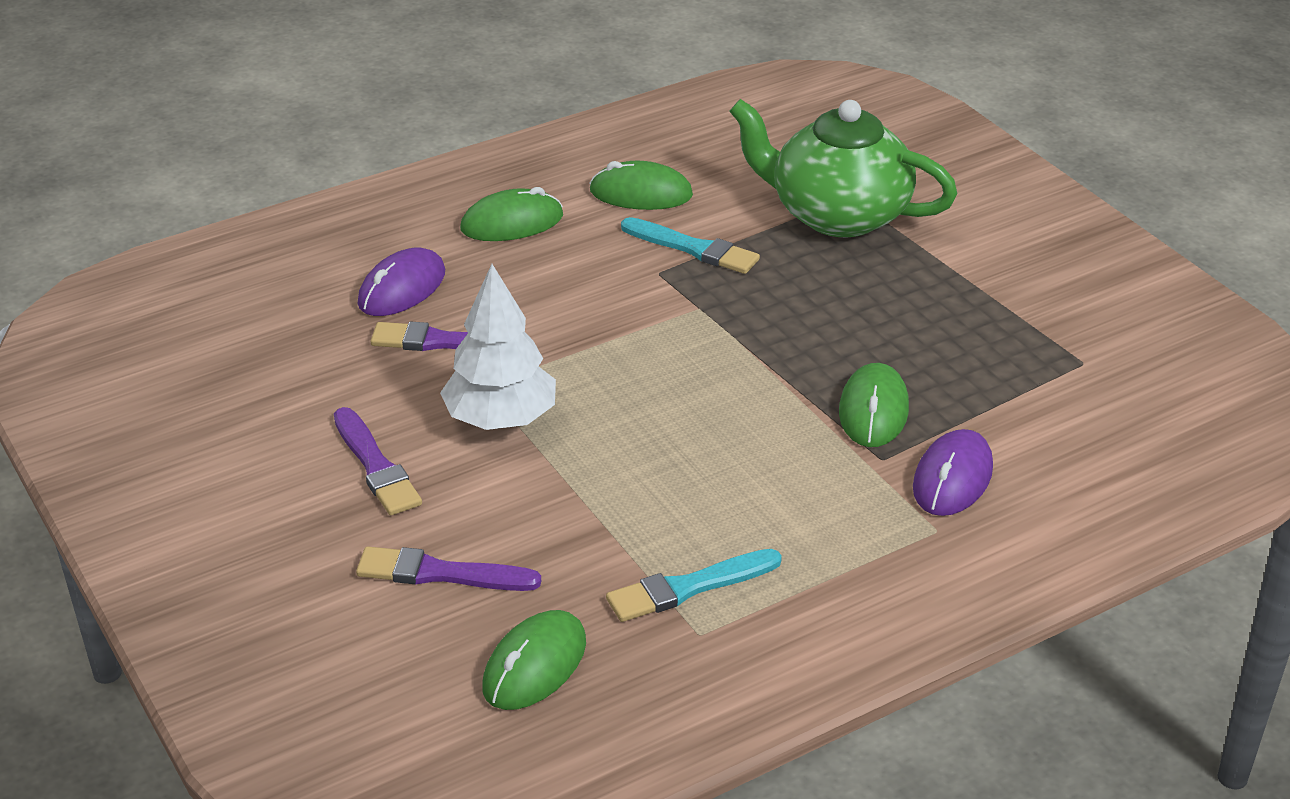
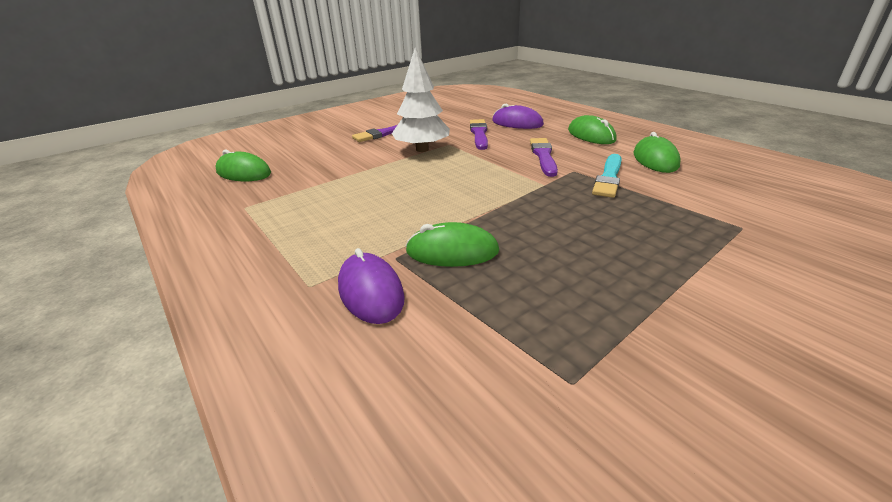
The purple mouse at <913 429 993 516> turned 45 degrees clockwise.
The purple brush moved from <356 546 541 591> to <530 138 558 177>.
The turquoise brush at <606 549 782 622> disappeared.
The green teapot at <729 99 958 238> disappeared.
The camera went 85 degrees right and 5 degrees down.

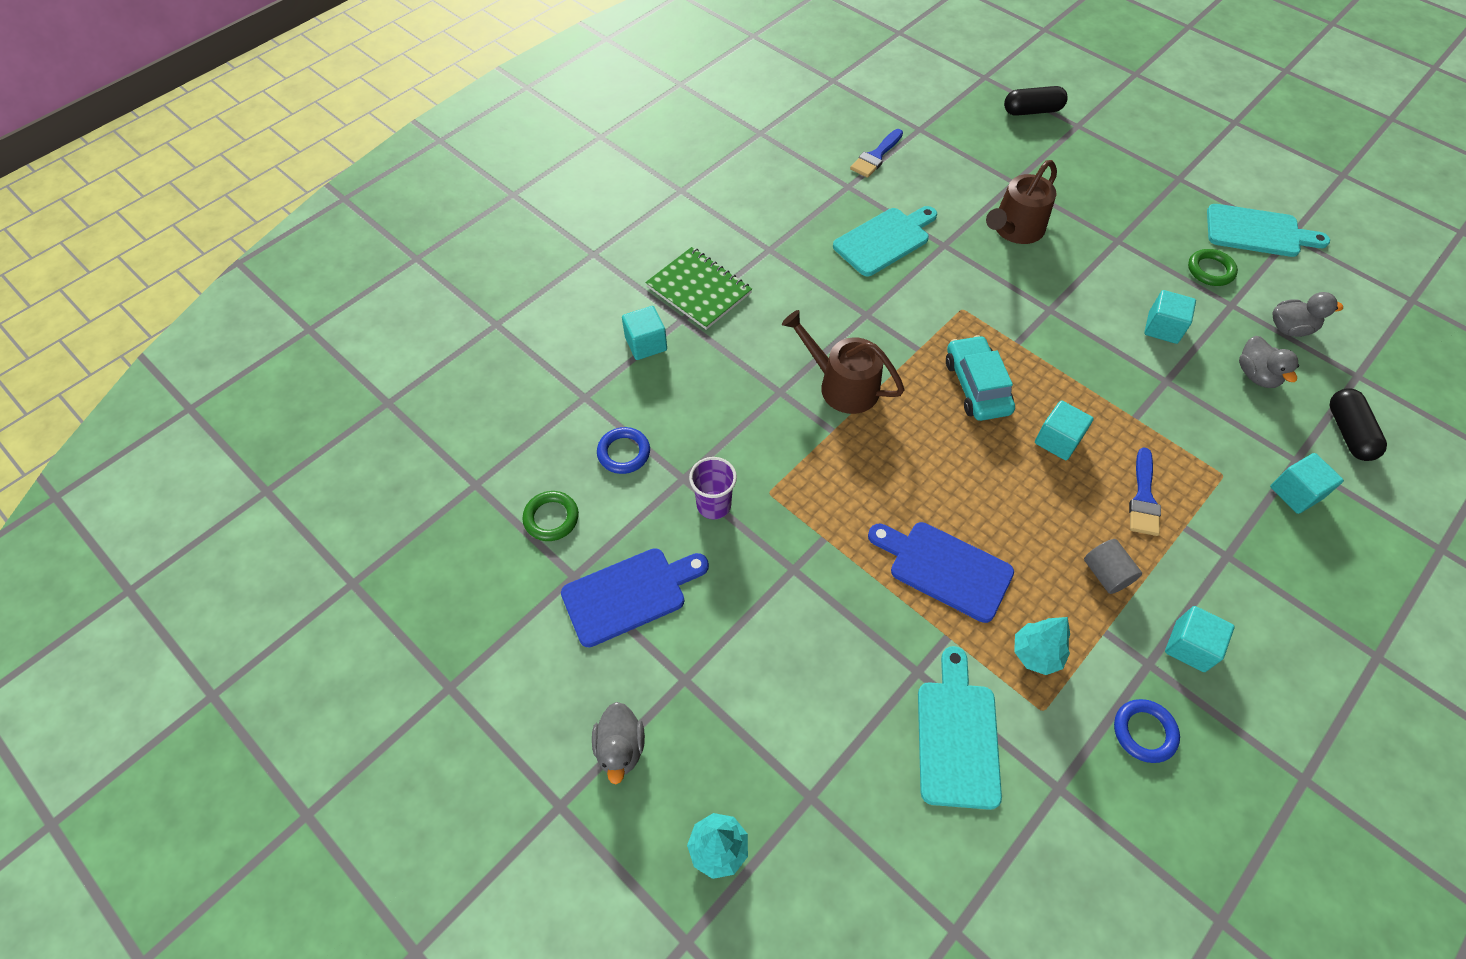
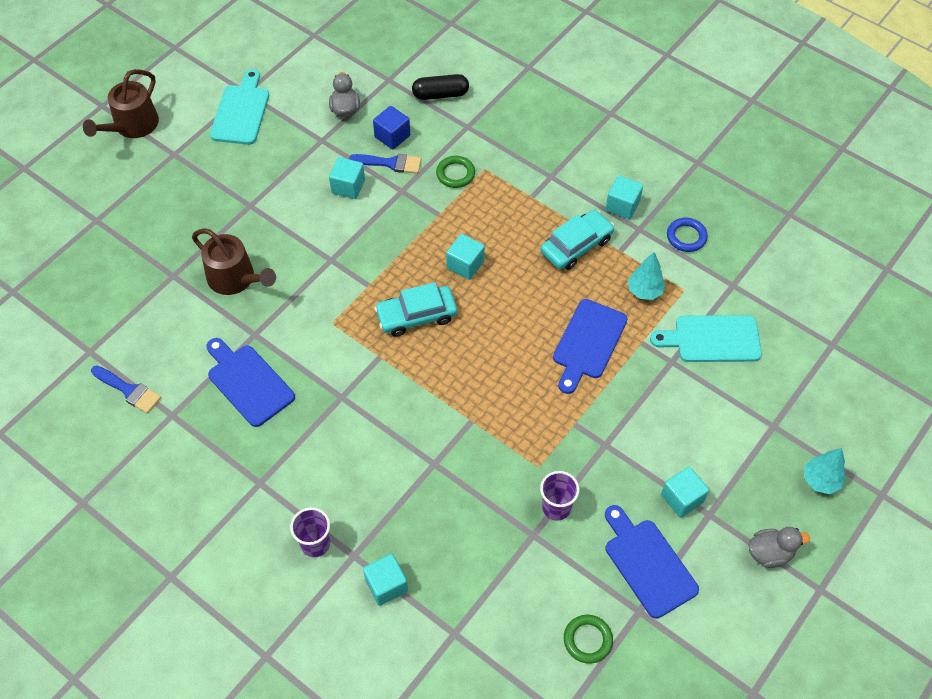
The brown watering can moved from <782 310 904 414> to <83 69 159 138>.
The turquoise cutting board at <833 206 937 276> became the blue cutting board at <207 338 295 427>.
The green notebook at <645 247 752 330> was replaced by the purple cup at <290 507 330 557>.
The blue brush moved from <1129 447 1161 536> to <349 154 421 174>.
The grey duck at <1239 336 1299 388> was replaced by the blue cube at <373 106 410 150>.
The green ring moved from <1188 249 1238 286> to <436 156 475 188>.
The grey cylinder at <1084 539 1142 594> was replaced by the turquoise car at <540 210 614 270>.
The turquoise cube moved from <1270 453 1344 514> to <661 467 709 518>.
The blue ring at <597 427 650 474> disappeared.
The black capsule at <1004 86 1068 116> disappeared.
The camera went 95 degrees left and 0 degrees up.

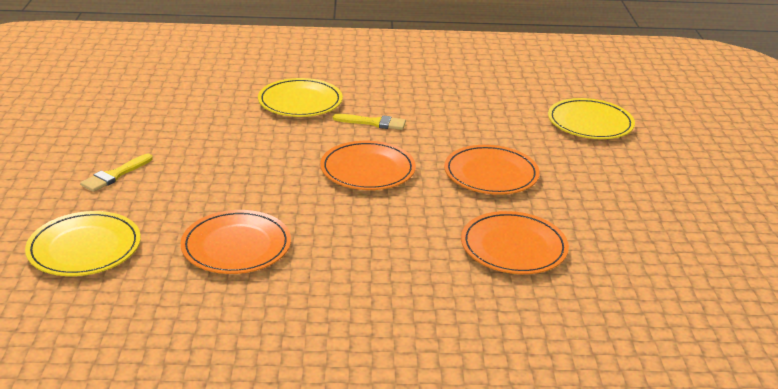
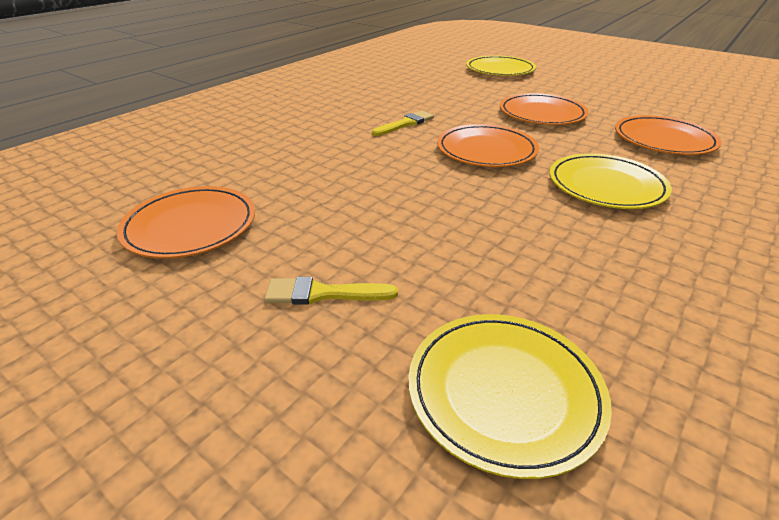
The orange plate moved from <180 210 291 274> to <117 186 255 259>.
The yellow brush at <80 154 153 192> turned 105 degrees clockwise.
The yellow plate moved from <258 78 343 117> to <549 153 672 209>.
The camera went 50 degrees left and 5 degrees up.

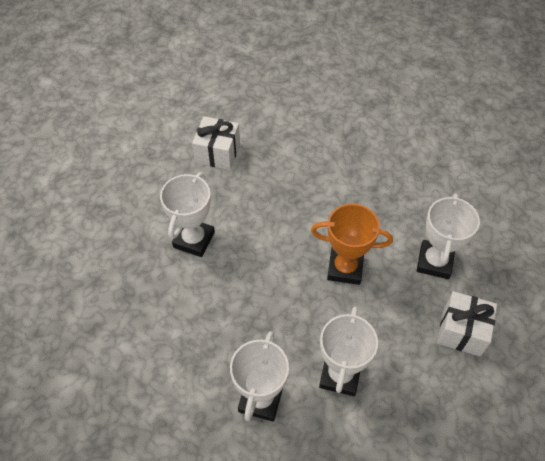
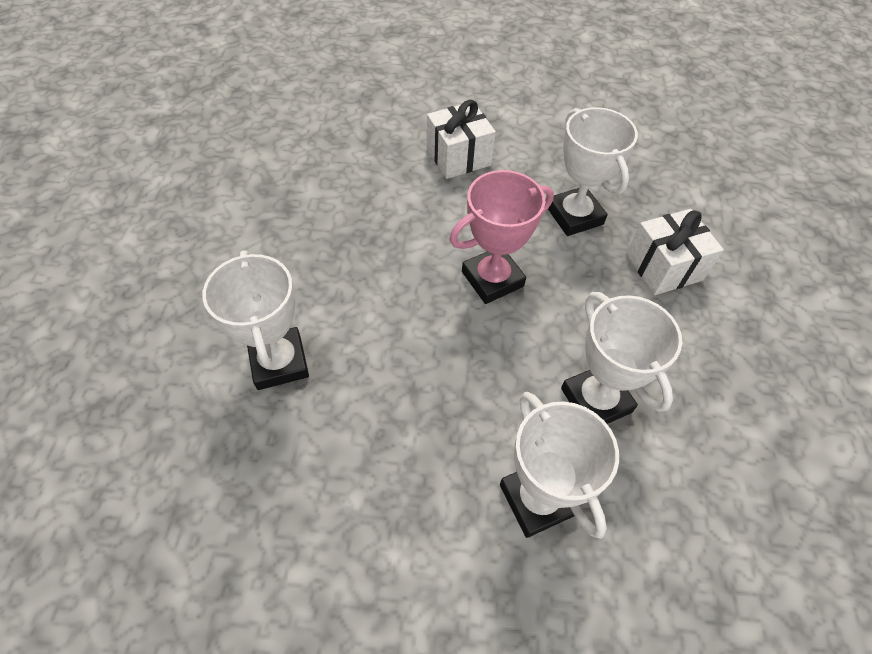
The white gift moved from <192 116 240 170> to <427 100 496 179>.
The orange trophy at <311 204 393 285> became the pink trophy at <449 170 554 304>.
The camera went 40 degrees left and 0 degrees up.

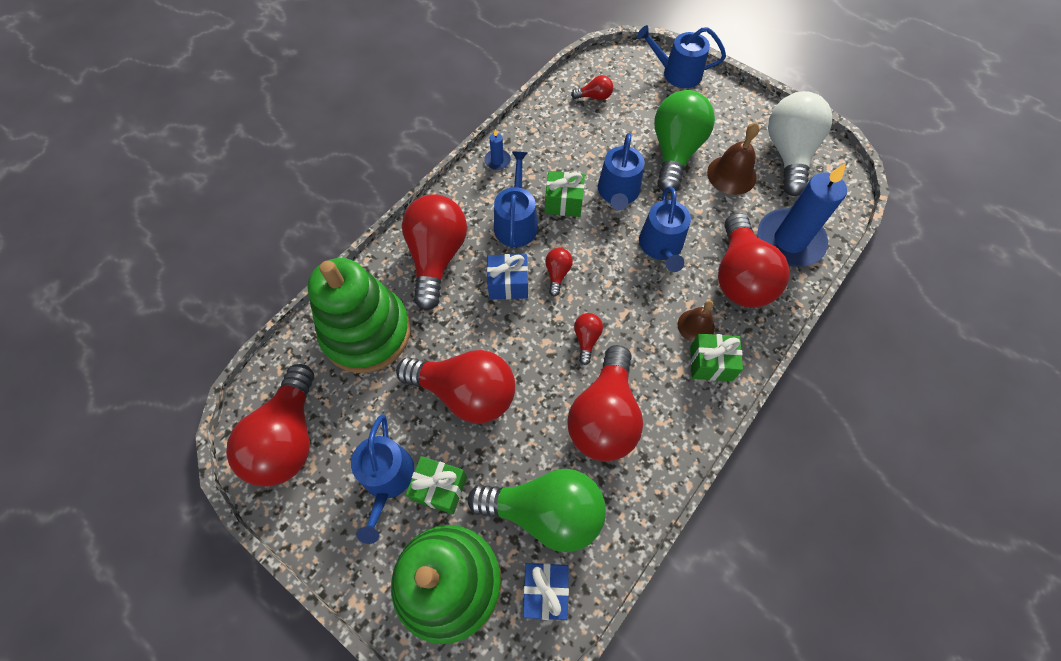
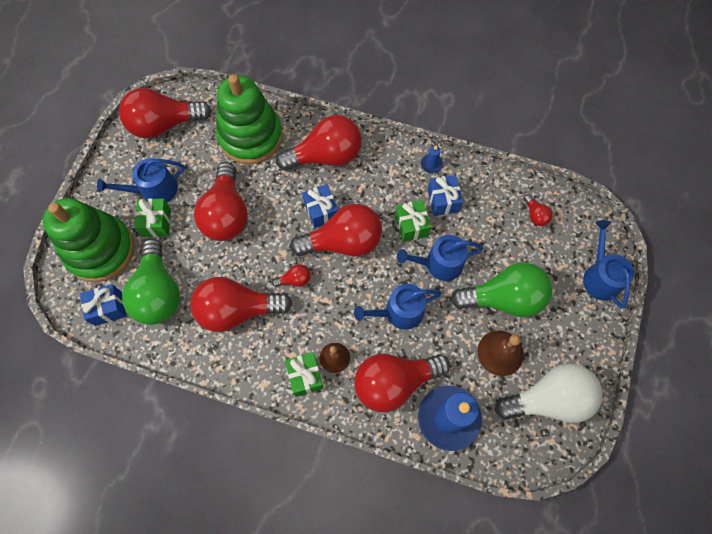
The red light bulb at <545 248 573 296> changed to 2.34 times the size.
The blue gift at <428 175 463 216> appeared.
The blue watering can at <494 151 538 248> disappeared.
The camera went 70 degrees right and 5 degrees up.

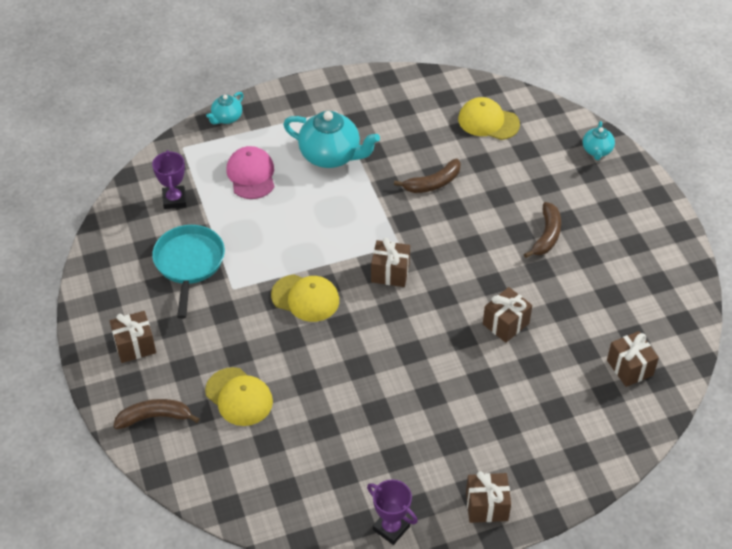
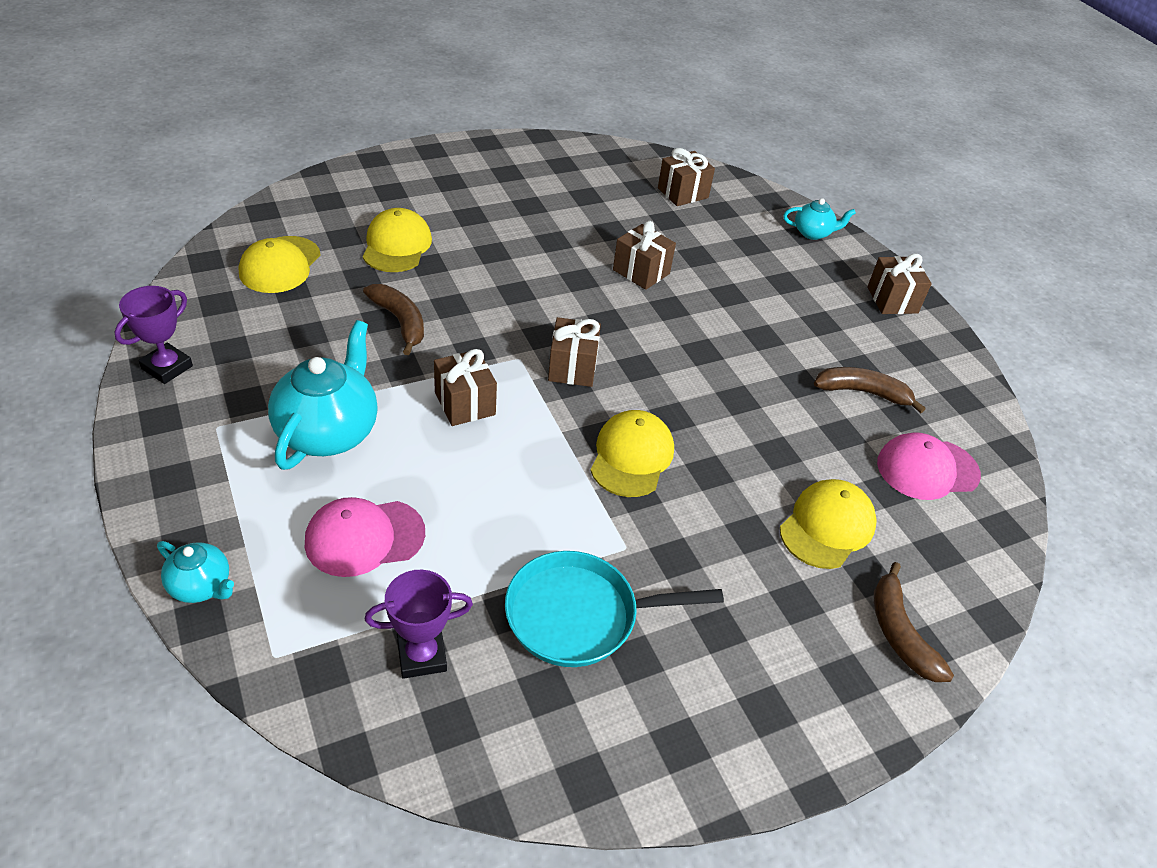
The purple trophy moved from <367 479 418 545> to <114 286 193 384>.
The yellow cap at <363 208 432 272> appeared.
The brown gift moved from <110 311 156 363> to <434 349 497 426>.
The turquoise teapot moved from <583 121 615 160> to <783 198 856 240>.
The brown banana moved from <524 202 561 258> to <814 367 926 413>.
The pink cap at <877 432 981 500> appeared.
The camera went 100 degrees left and 5 degrees down.

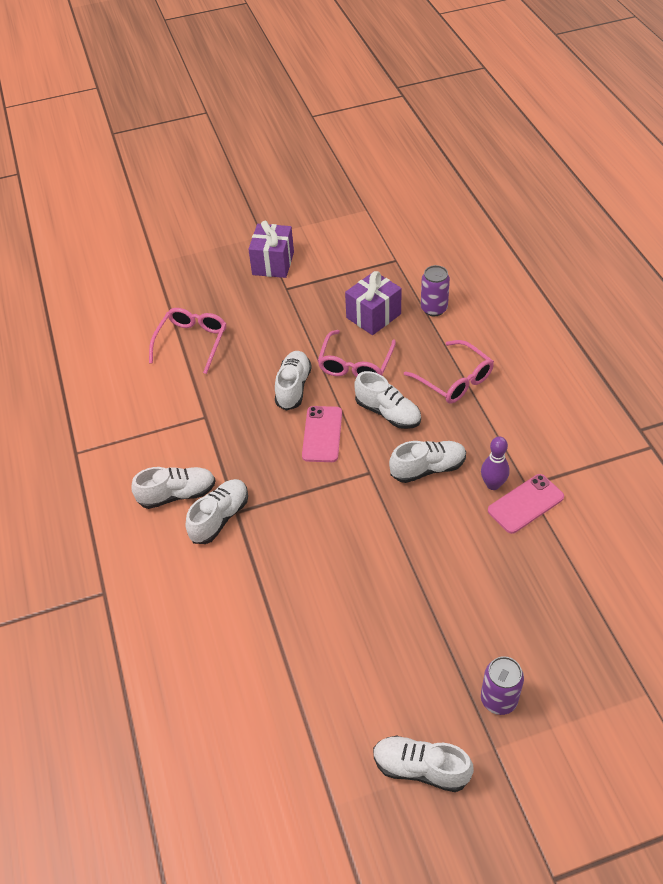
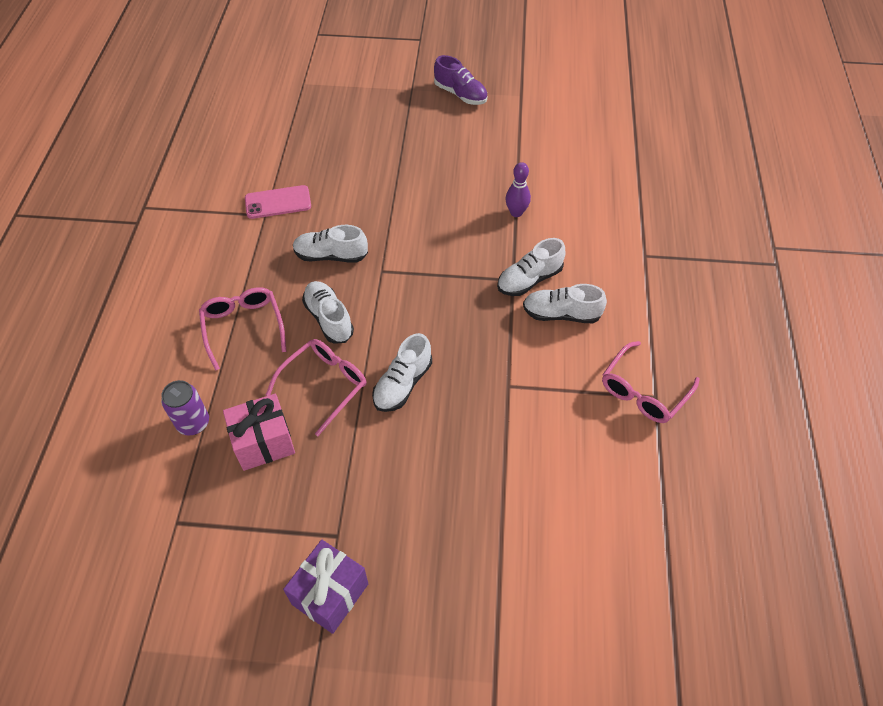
The purple gift at <345 271 402 335> became the pink gift at <223 394 295 471>.
The white shoe at <373 736 474 792> became the purple shoe at <434 55 487 105>.
The purple bowling pin moved from <481 436 510 490> to <505 162 531 217>.
The pink glasses moved from <149 308 226 374> to <602 341 700 423>.
The pink phone at <302 406 342 462> disappeared.
The purple can at <481 656 524 715> disappeared.
The camera went 160 degrees left and 5 degrees up.

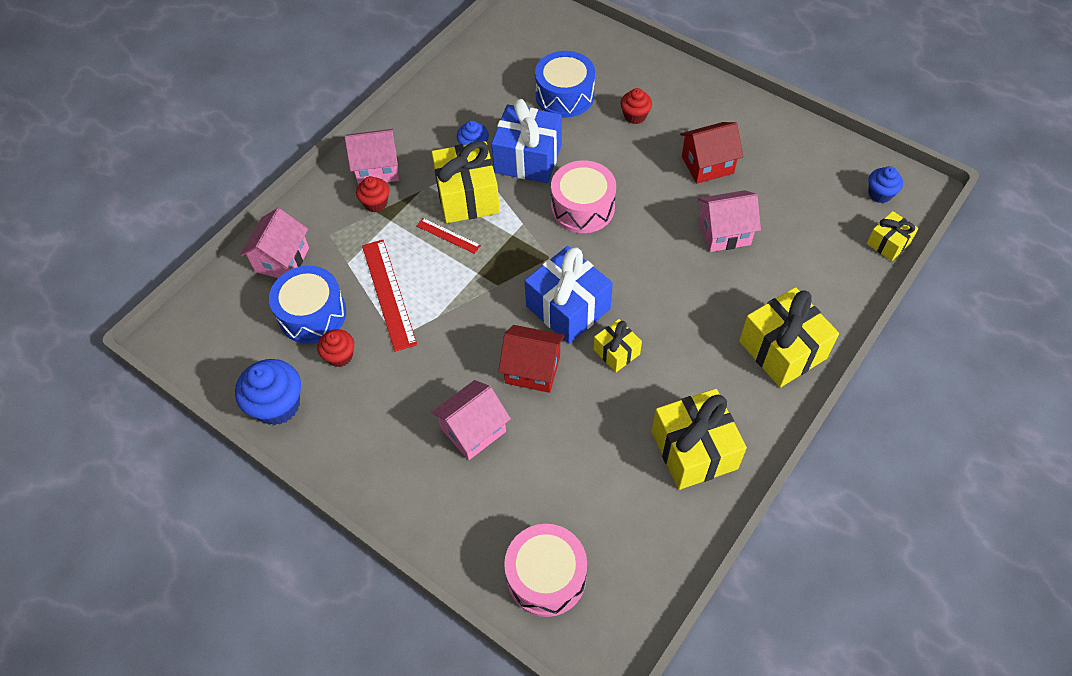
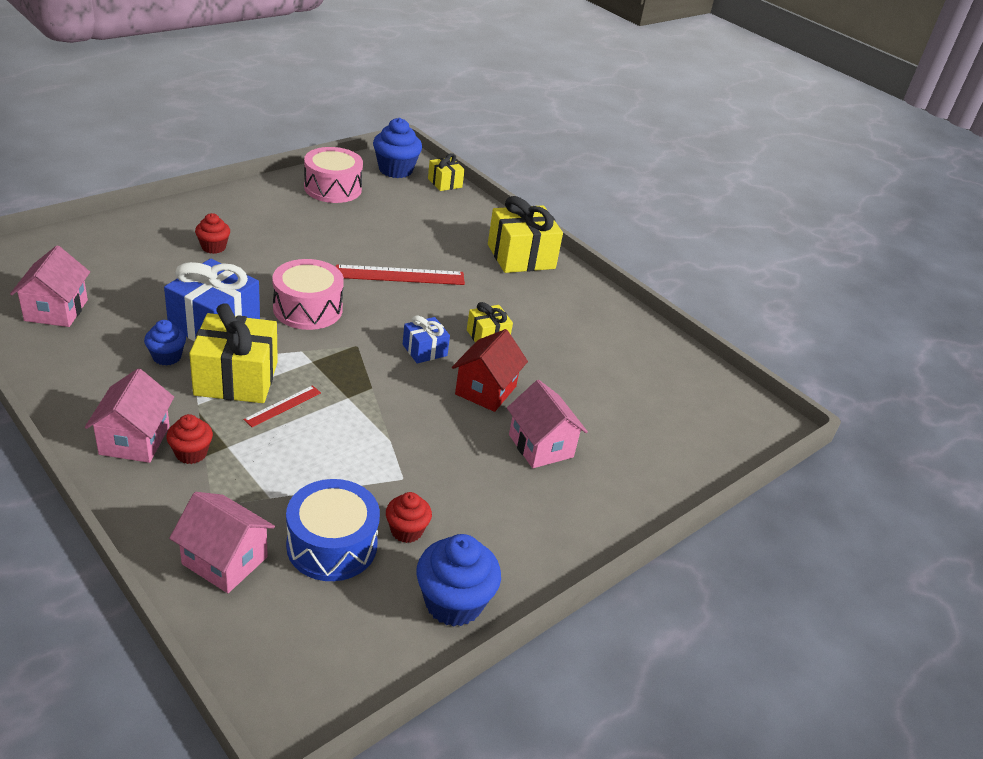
The pink house moved from <698 190 761 252> to <10 245 90 327>.
The pink drum moved from <504 524 587 617> to <304 147 363 203>.
The red ruler moved from <362 240 417 352> to <336 265 465 285>.
The blue cupcake at <868 166 903 203> changed to 1.70 times the size.
The blue gift at <525 246 613 344> changed to 0.54 times the size.
The blue drum at <535 51 595 118> disappeared.
The yellow gift at <652 389 747 490> disappeared.
The red house at <680 122 744 184> disappeared.
The camera went 85 degrees left and 20 degrees down.

